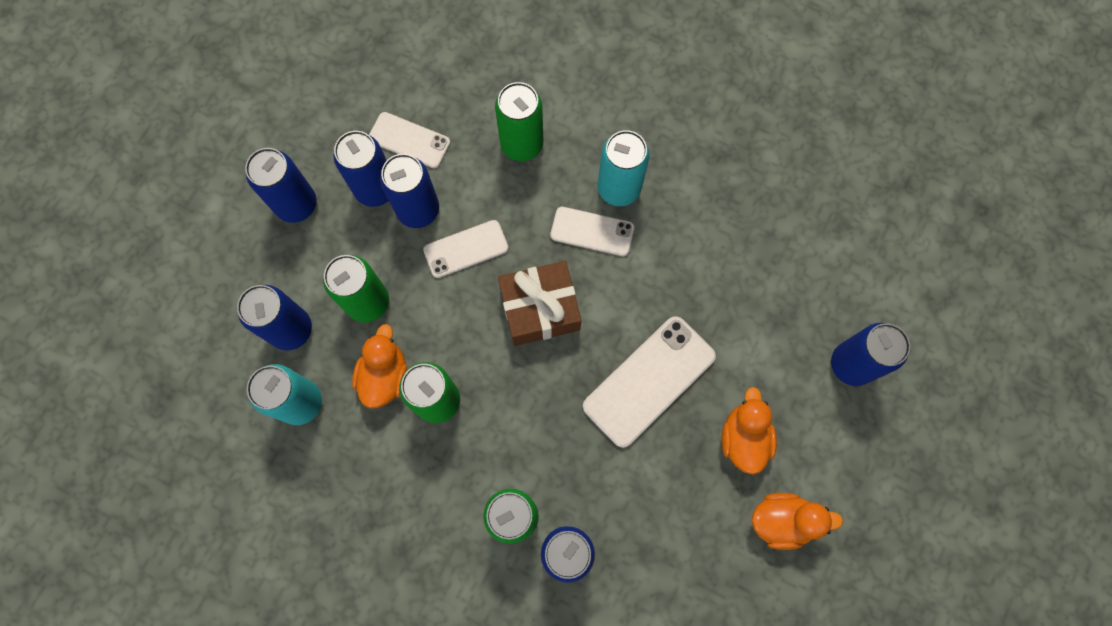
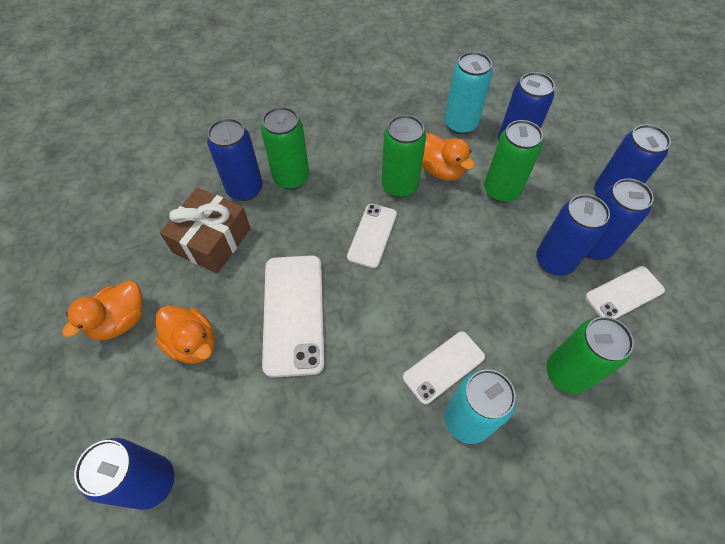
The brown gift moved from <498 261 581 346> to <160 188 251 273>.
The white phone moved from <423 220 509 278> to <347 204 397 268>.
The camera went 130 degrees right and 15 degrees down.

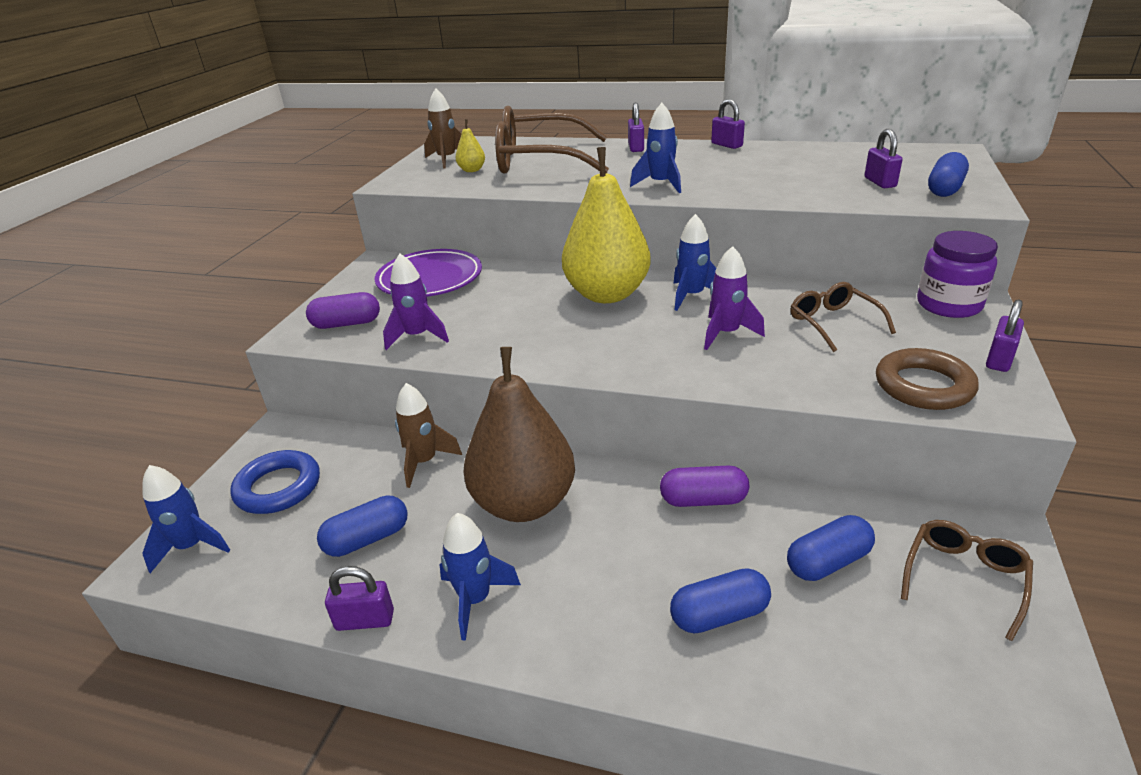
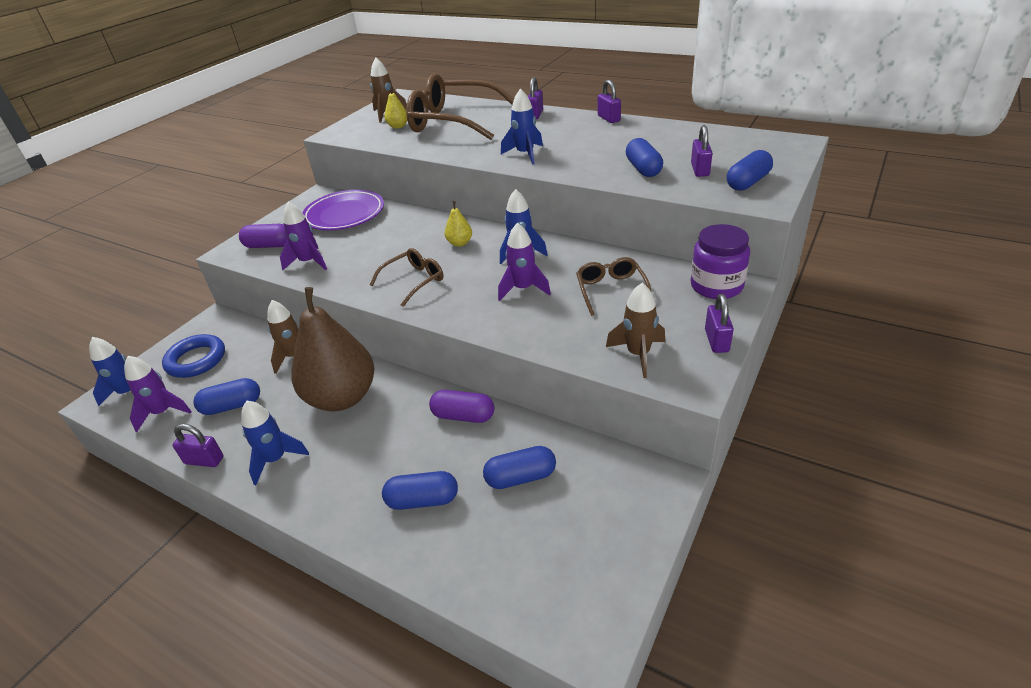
The purple rocket at <124 356 192 432> appeared.
The brown glasses moved from <901 520 1033 641> to <370 248 444 307>.
The yellow pear at <562 147 651 303> changed to 0.40 times the size.
The brown ring at <876 348 979 410> was replaced by the brown rocket at <606 283 665 378>.
The blue capsule at <626 138 663 177> appeared.
The purple padlock at <986 299 1024 372> turned 45 degrees counterclockwise.
The camera went 15 degrees right and 5 degrees up.

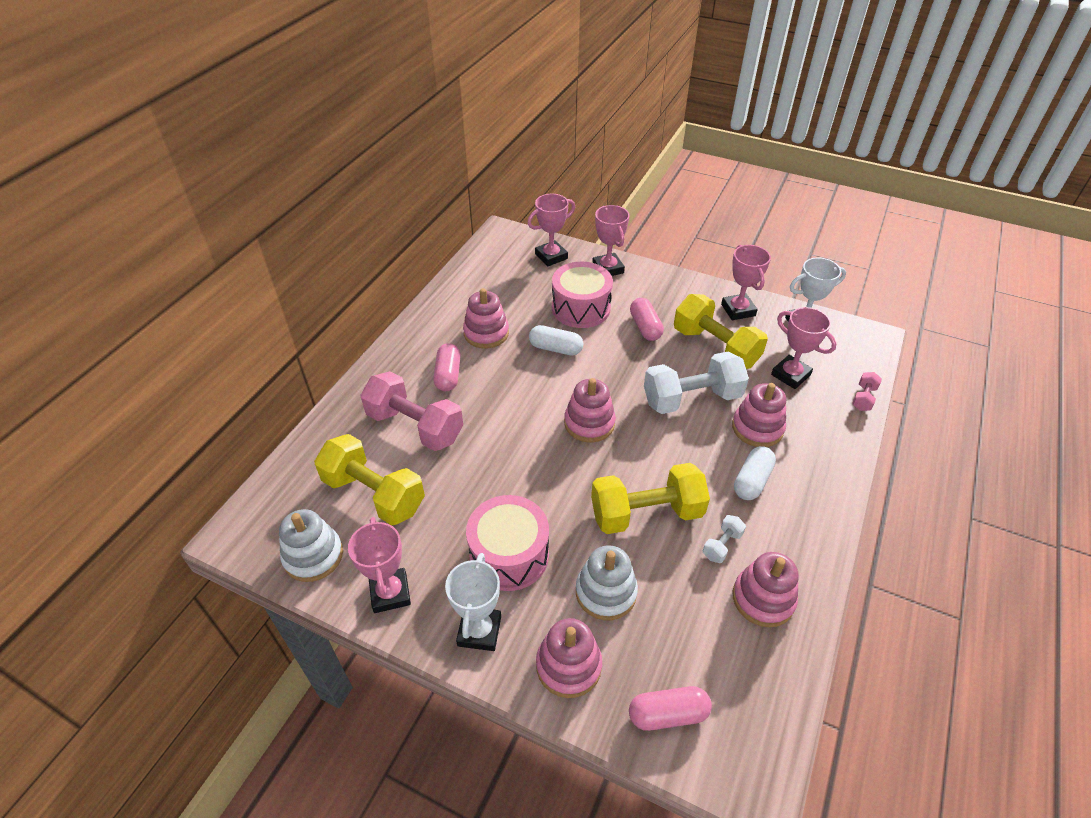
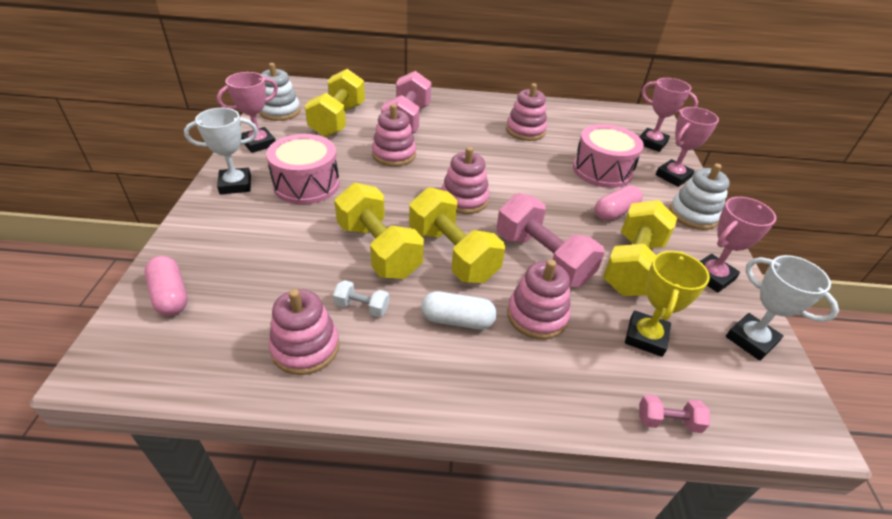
The pink stacking toy moved from <536 618 602 698> to <372 104 416 167>.
The yellow dumbbell at <409 187 505 283> appeared.
The white dumbbell at <644 352 749 414> became the pink dumbbell at <497 193 605 287>.
The pink trophy at <771 307 836 389> became the yellow trophy at <625 251 710 357>.
The white stacking toy moved from <576 545 638 620> to <670 164 730 230>.
The pink capsule at <433 343 461 391> disappeared.
The white capsule at <529 325 583 356> disappeared.
The camera went 65 degrees right and 5 degrees down.

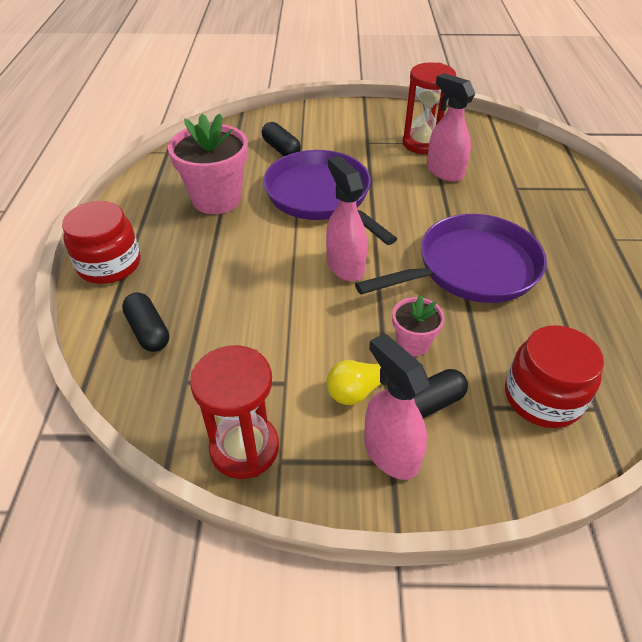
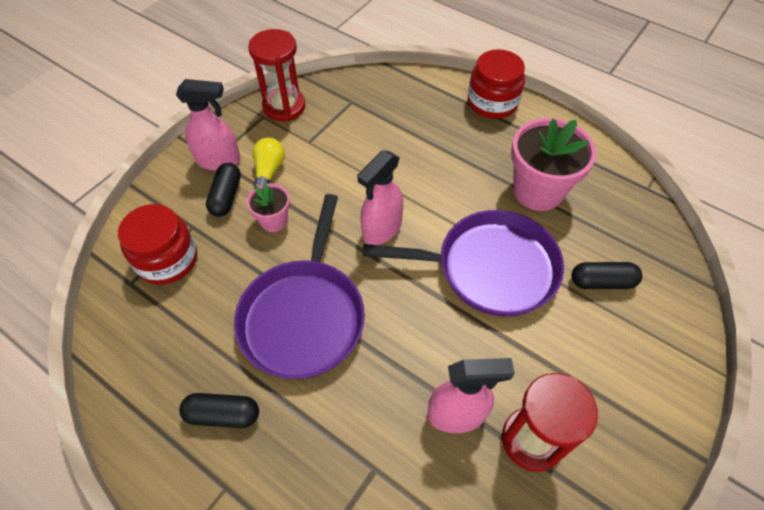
The black capsule moved from <122 292 169 352> to <179 393 259 428>.
The pink spray bottle at <326 156 368 282> turned 120 degrees clockwise.
The camera went 125 degrees right and 10 degrees up.

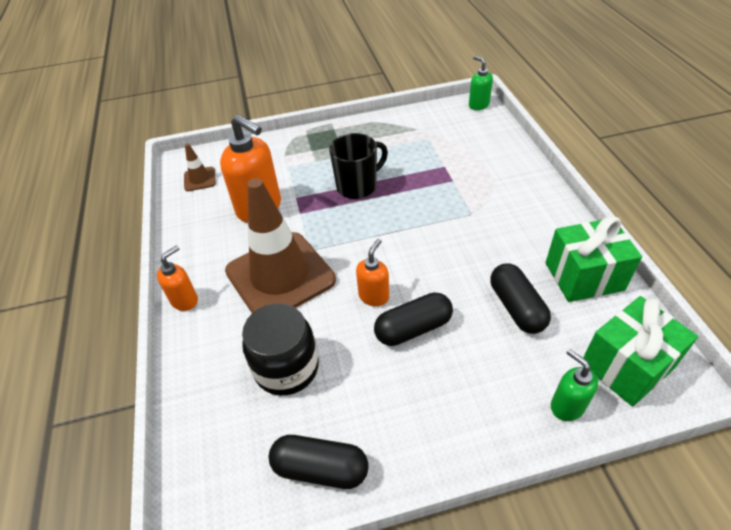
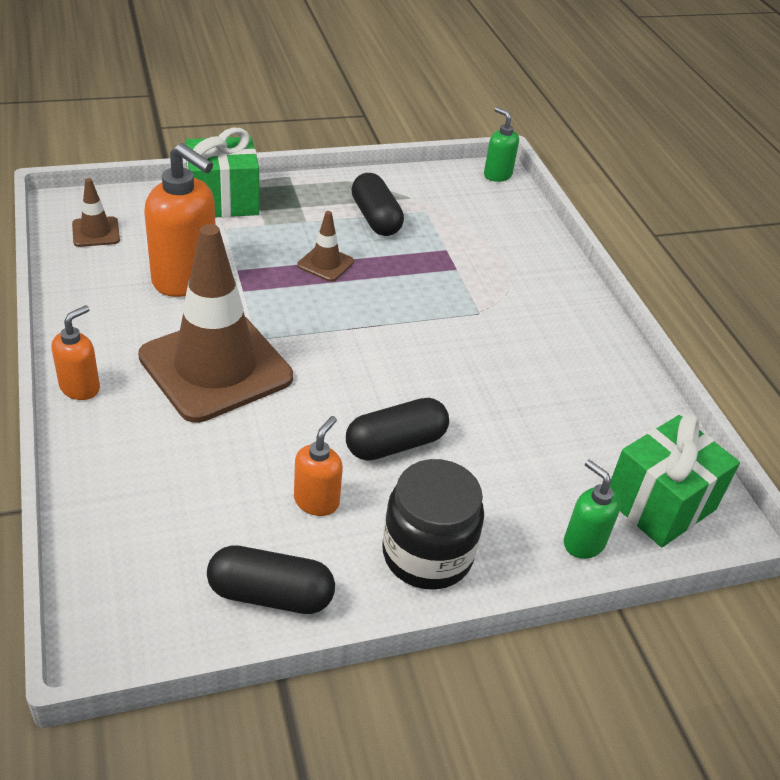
The green gift moved from <546 216 642 302> to <185 128 259 217>.
The orange soap dispenser moved from <356 239 389 306> to <294 416 343 516>.
The black mug at <329 133 388 199> was replaced by the brown traffic cone at <297 211 354 282>.
The black capsule moved from <490 263 551 334> to <351 173 404 236>.
The black jar moved from <242 303 319 396> to <382 459 484 590>.
The camera went 10 degrees left and 5 degrees down.

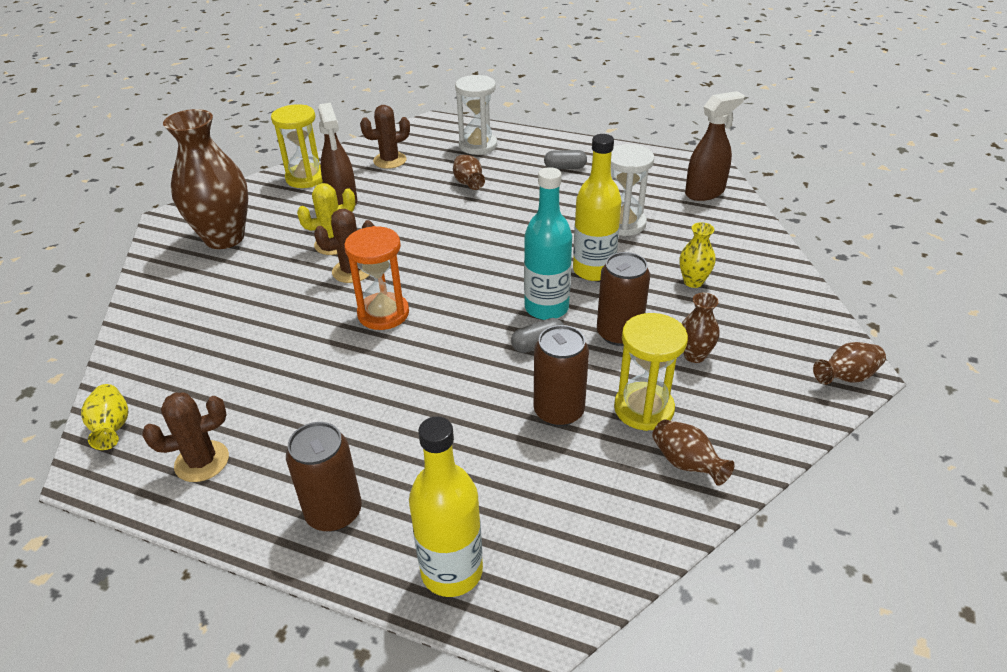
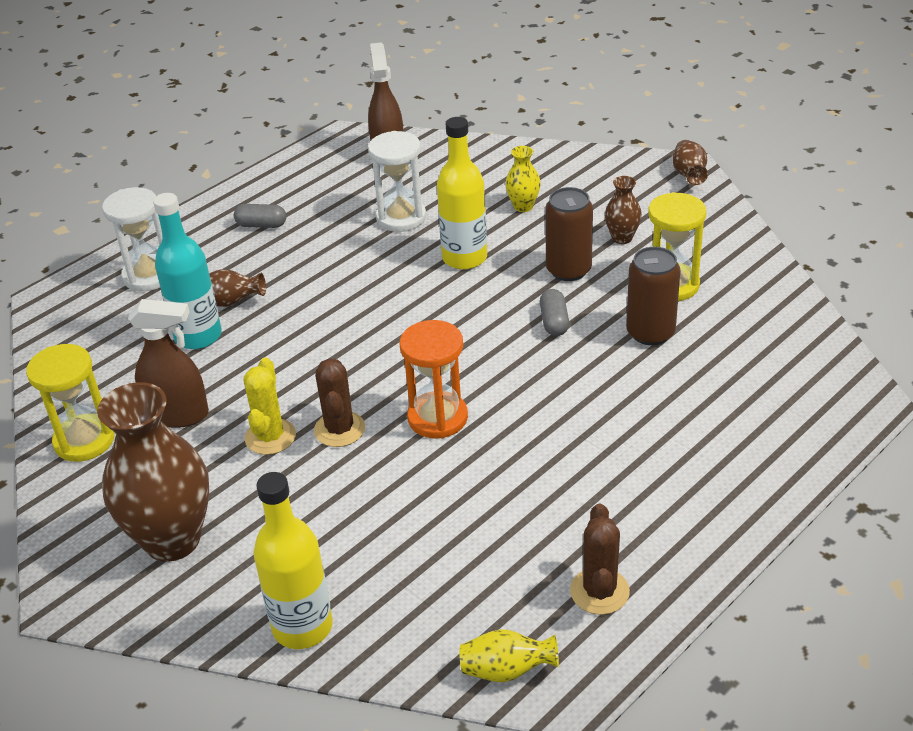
The turquoise bottle moved from <524 167 572 320> to <153 193 222 349>.
The grey capsule at <544 150 587 169> turned 75 degrees clockwise.
The yellow bottle moved from <409 416 483 597> to <253 472 333 649>.
The brown can at <286 422 362 532> disappeared.
The brown cactus at <360 105 410 169> disappeared.
The brown vase at <652 419 735 486> disappeared.
The camera went 65 degrees left and 0 degrees up.

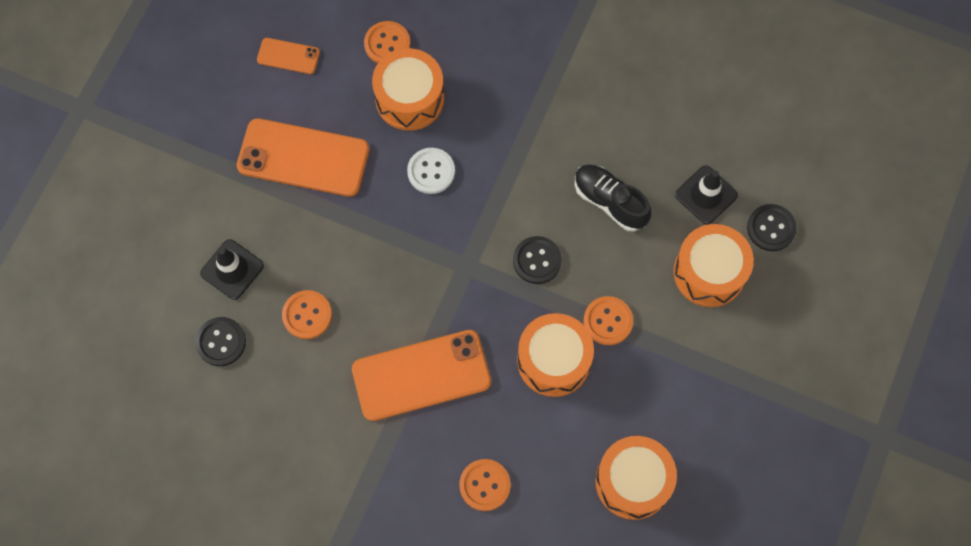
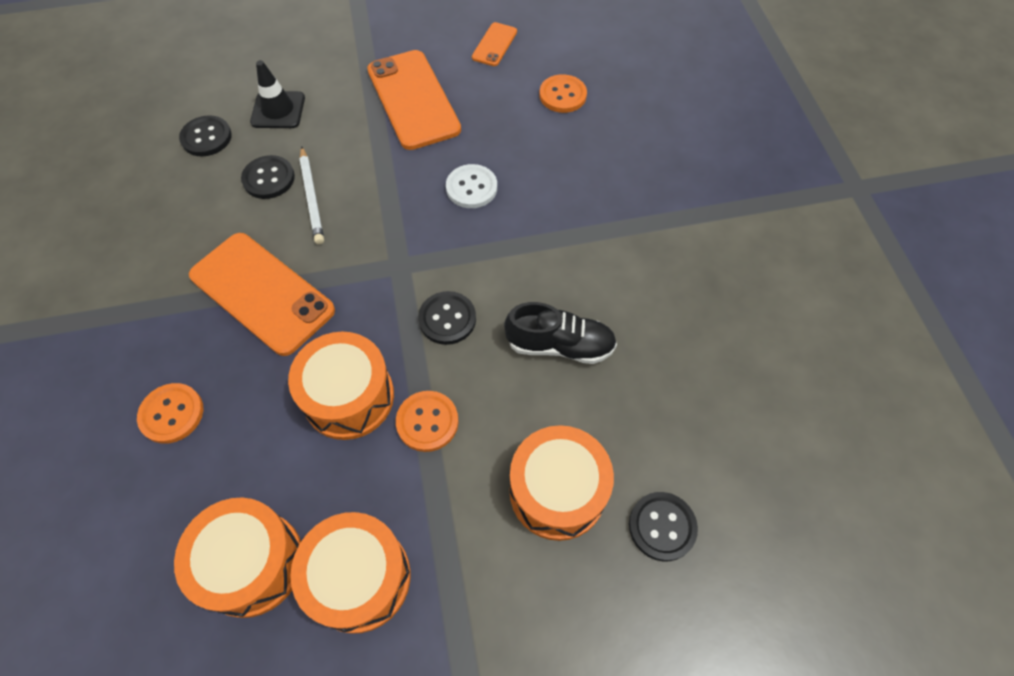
The orange button at <282 290 332 339> became the black button at <241 155 295 199>.
The orange drum moved from <372 48 444 131> to <290 512 411 634>.
The white pencil at <299 147 324 245> appeared.
The orange phone at <257 38 320 74> turned 45 degrees clockwise.
The black shoe at <575 164 651 232> turned 90 degrees clockwise.
The black traffic cone at <675 165 738 225> disappeared.
The camera went 55 degrees right and 10 degrees down.

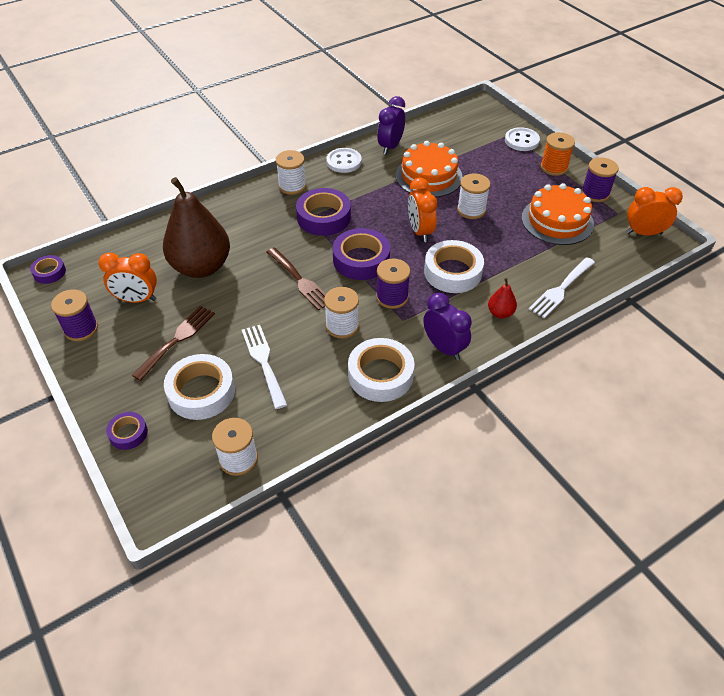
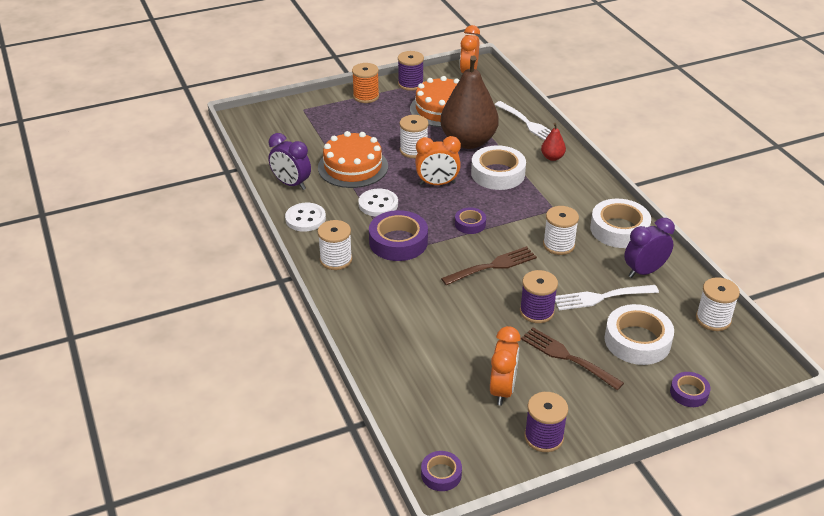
The white button moved from <505 127 540 151> to <358 188 398 217>.
The brown pear moved from <163 177 230 278> to <440 55 499 149>.
The purple tape at <333 228 390 280> changed to 0.54 times the size.
The purple spool moved from <376 258 410 309> to <520 270 558 323>.
The purple clock moved from <423 293 472 360> to <624 218 675 278>.
The camera went 80 degrees left and 10 degrees down.

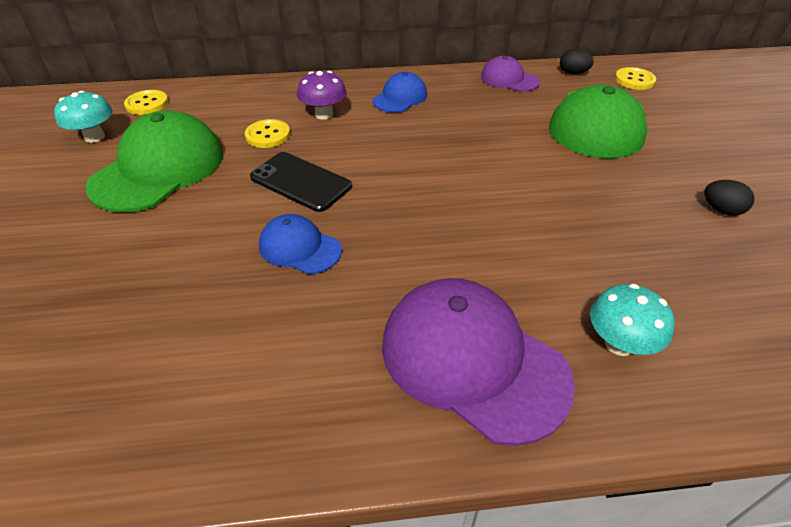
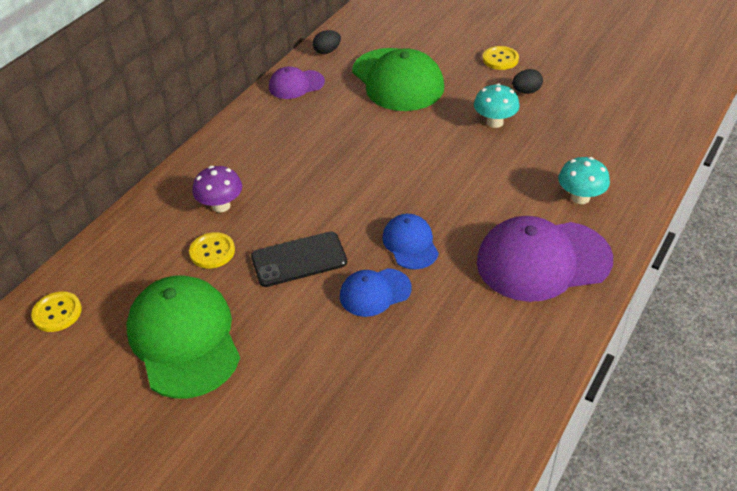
The blue cap moved from <373 72 427 113> to <382 214 439 269>.
The turquoise mushroom moved from <54 91 113 143> to <474 83 520 128>.
The yellow button moved from <615 67 656 90> to <483 46 519 70>.
The camera went 50 degrees left and 0 degrees up.

